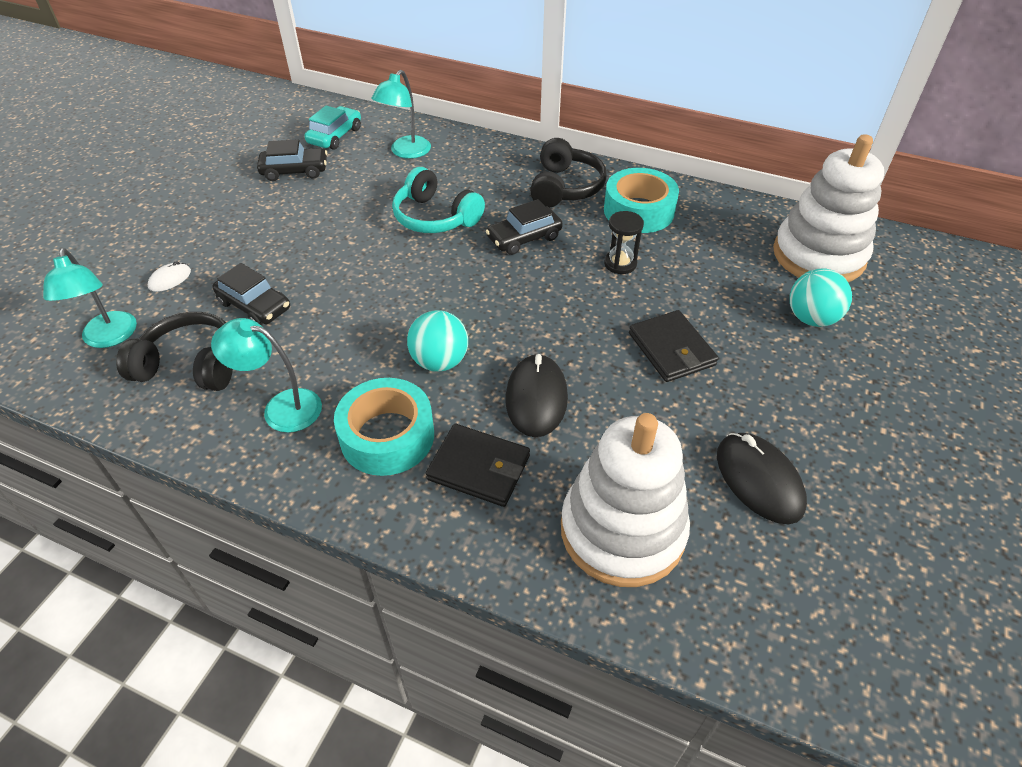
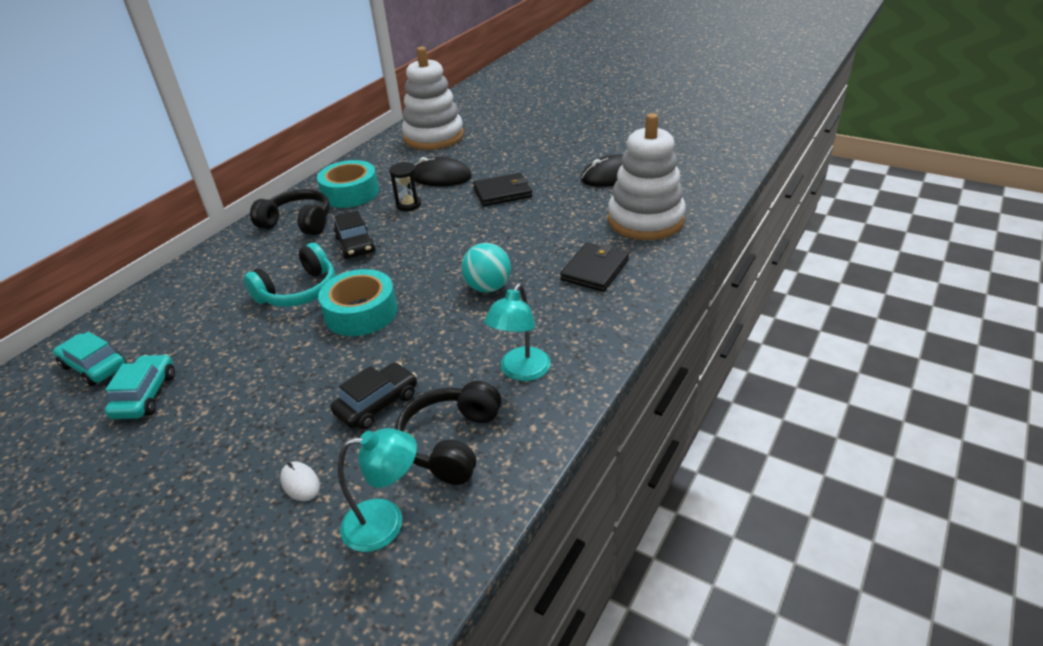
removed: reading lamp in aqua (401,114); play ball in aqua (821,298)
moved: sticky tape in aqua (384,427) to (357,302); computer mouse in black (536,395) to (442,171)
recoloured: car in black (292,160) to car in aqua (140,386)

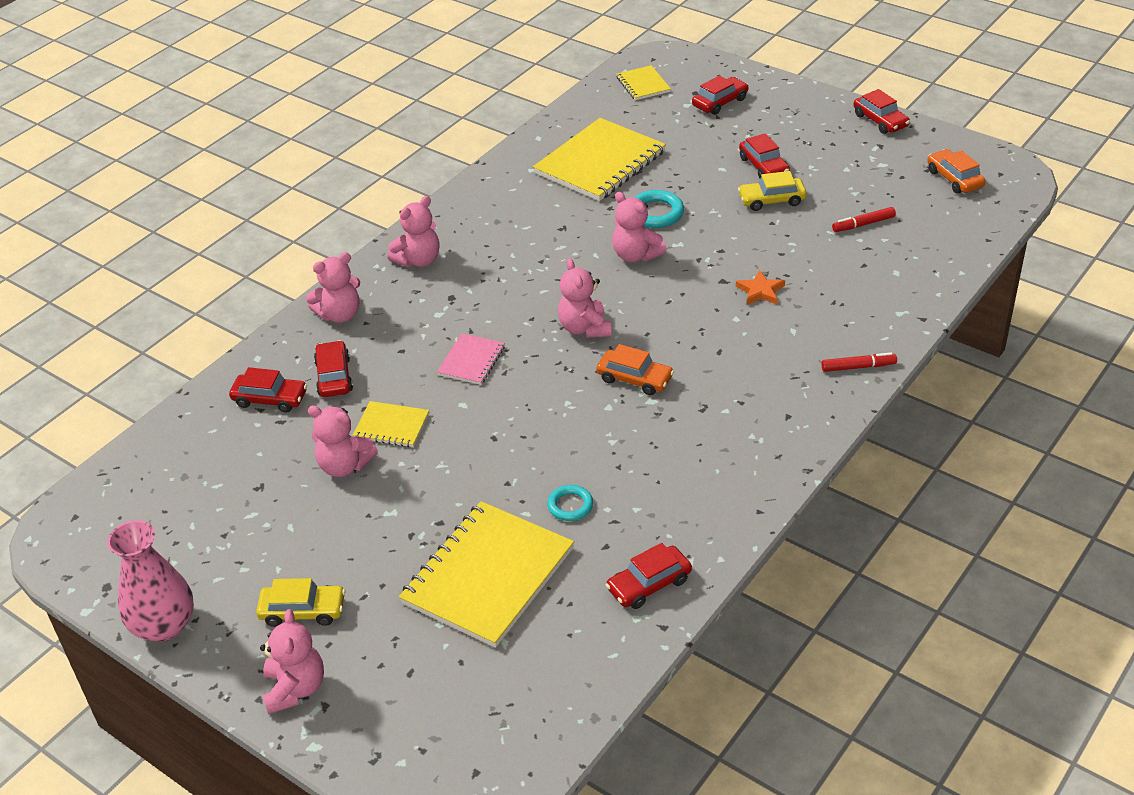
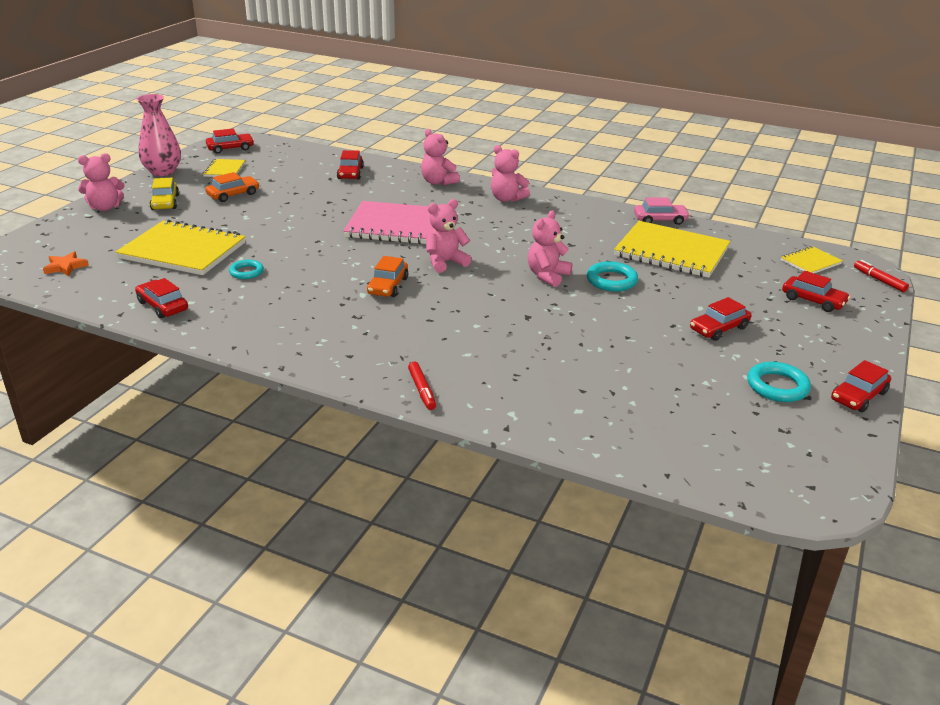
removed: teddy in rosy (343,441); car in yellow (772,191)
added: car in rosy (662,211); torus in aqua (779,382)
moved: car in crimson (333,368) to (230,141); notepad in yellow (391,424) to (224,168); star shape in orange (760,287) to (66,263); marker in crimson (864,219) to (881,276); car in orange (956,171) to (232,187)
resized: notepad in rosy (471,359) = (388,222) x2.05

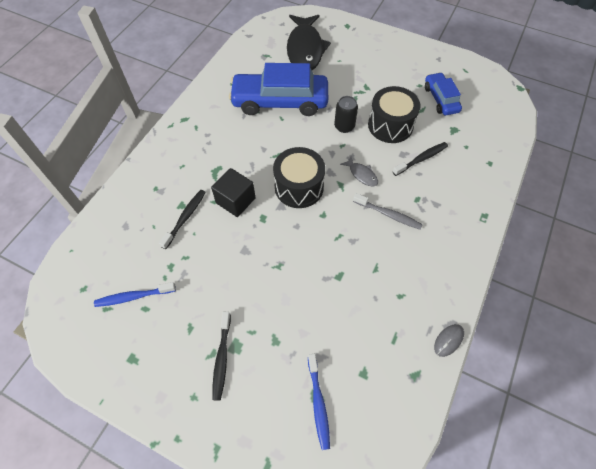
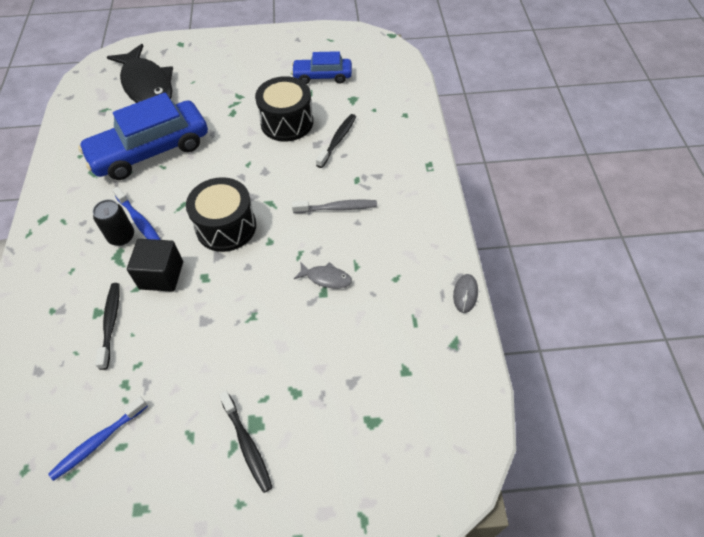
moved: tooth brush in royal blue (319,402) to (136,213); tin in black (346,114) to (113,223); fish in ash-grey (359,171) to (323,275)
turned: car in royal blue (443,93) = (321,67) 45 degrees counterclockwise

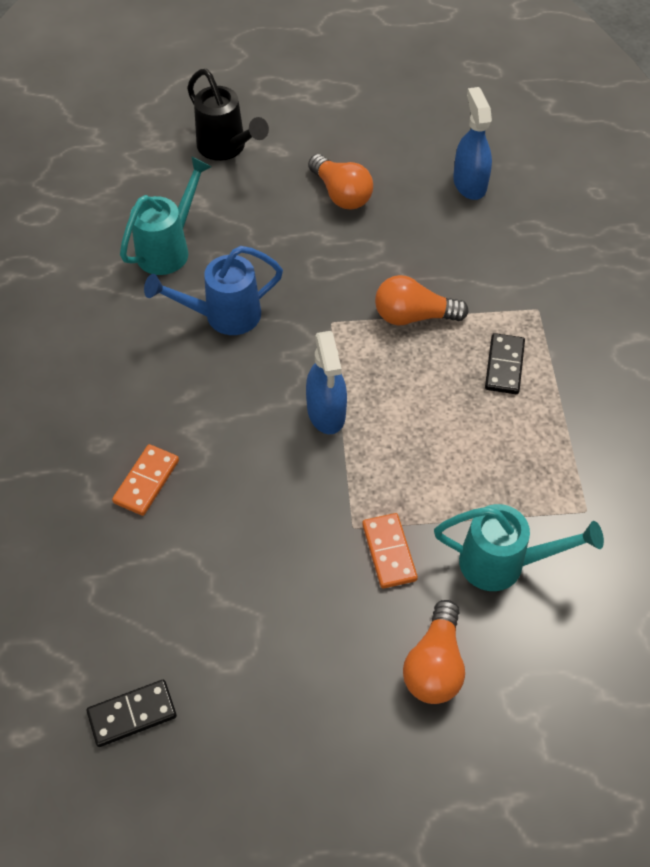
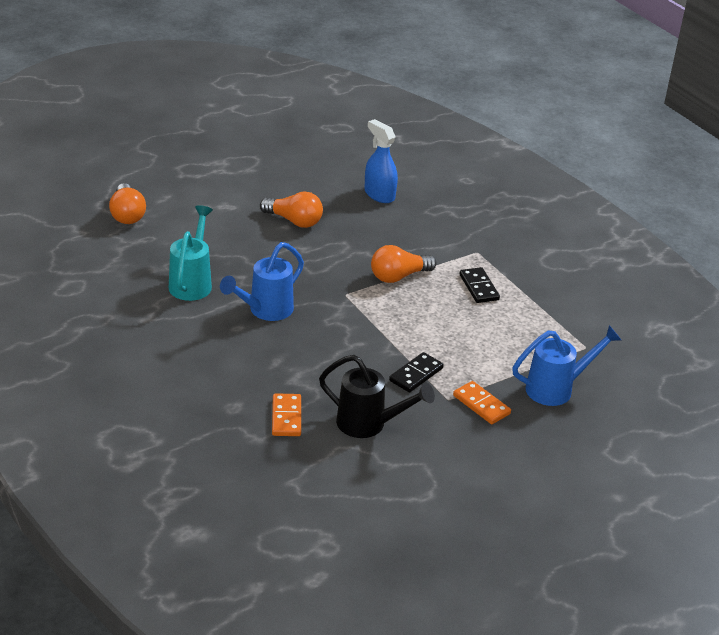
removed: spray bottle in royal blue (326,382)
moved: domino in black (132,713) to (416,372); sprinkling can in black (228,115) to (377,396); bulb in orange (434,652) to (127,203)
recoloured: sprinkling can in aqua (519,547) to sprinkling can in royal blue (566,365)

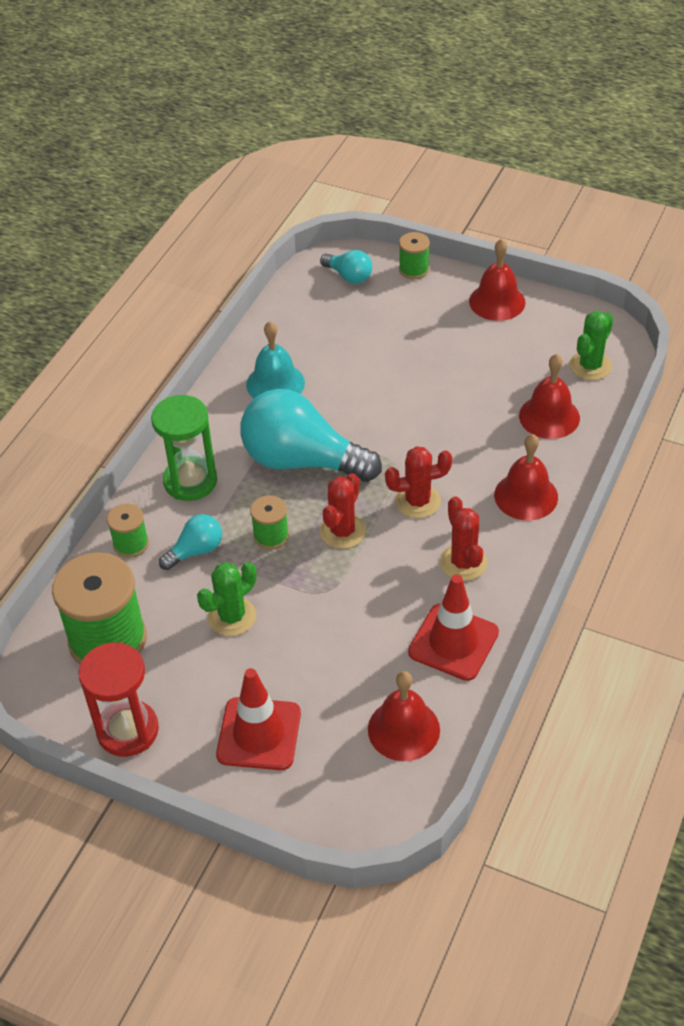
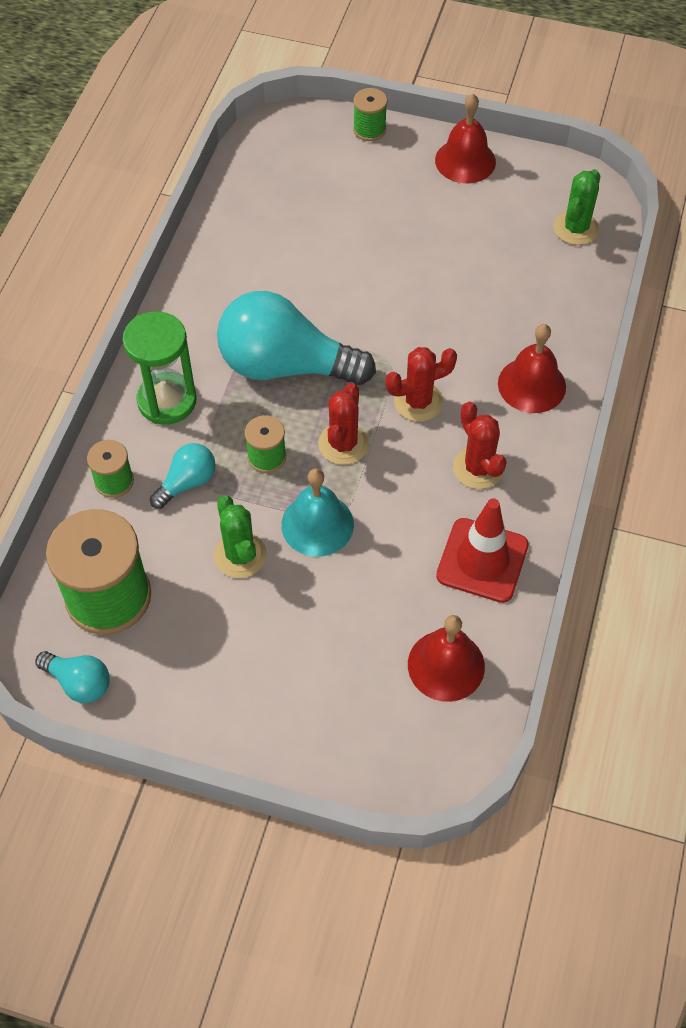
removed: sandglass in crimson (118,699); traffic cone in crimson (258,719); school bell in crimson (549,396)
moved: school bell in aqua (275,360) to (317,512); bulb in aqua (346,267) to (72,677)
turned: cactus in emerald (227,599) = (240,536) 60 degrees counterclockwise

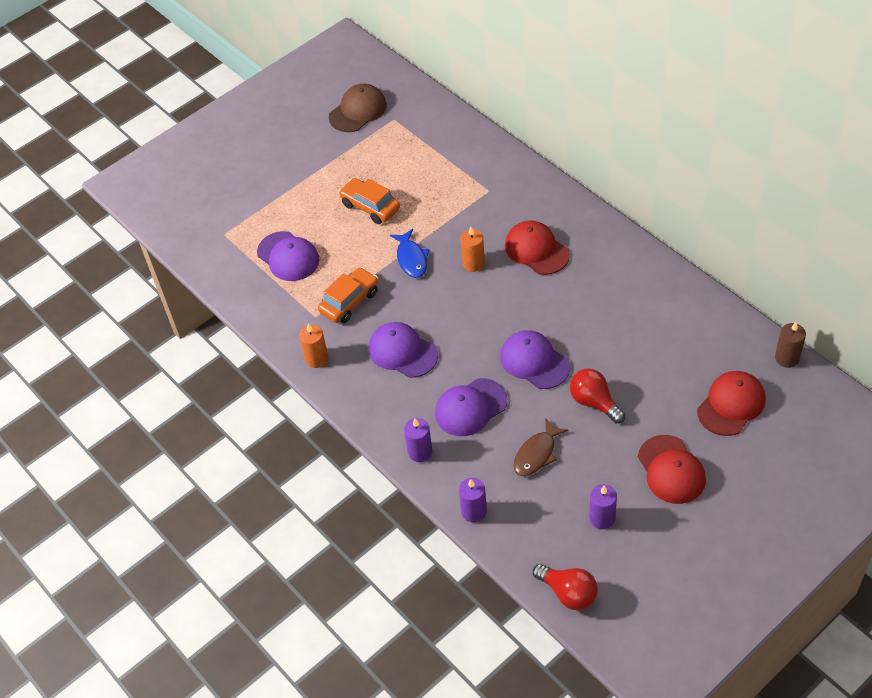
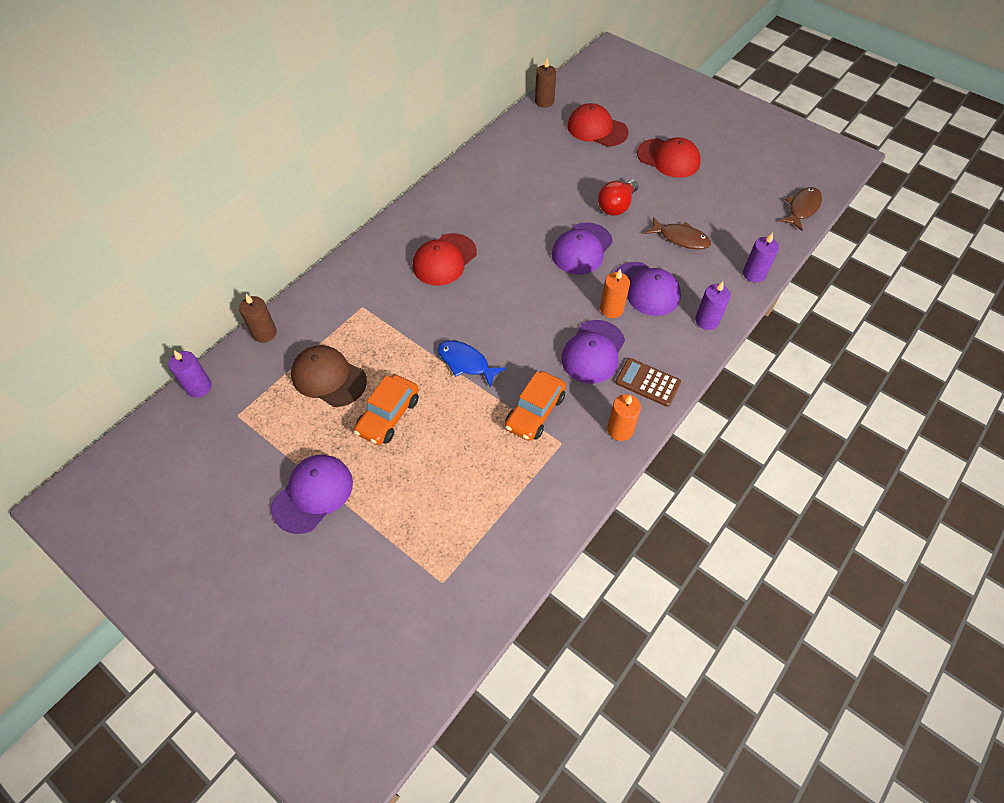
added: wax candle in dark brown (258,318); calculator in dark brown (648,382)
moved: peaked cap in royal purple (288,256) to (312,494); peaked cap in dark brown (358,108) to (329,376); wax candle in orange (472,249) to (615,293); wax candle in royal purple (603,506) to (190,374)
replaced: bulb in crimson (565,587) to fish in dark brown (801,209)
turned: car in orange (348,295) = (535,406) 90 degrees counterclockwise; fish in royal blue (409,253) = (472,364) 120 degrees counterclockwise; peaked cap in crimson (672,469) = (669,157) 60 degrees clockwise

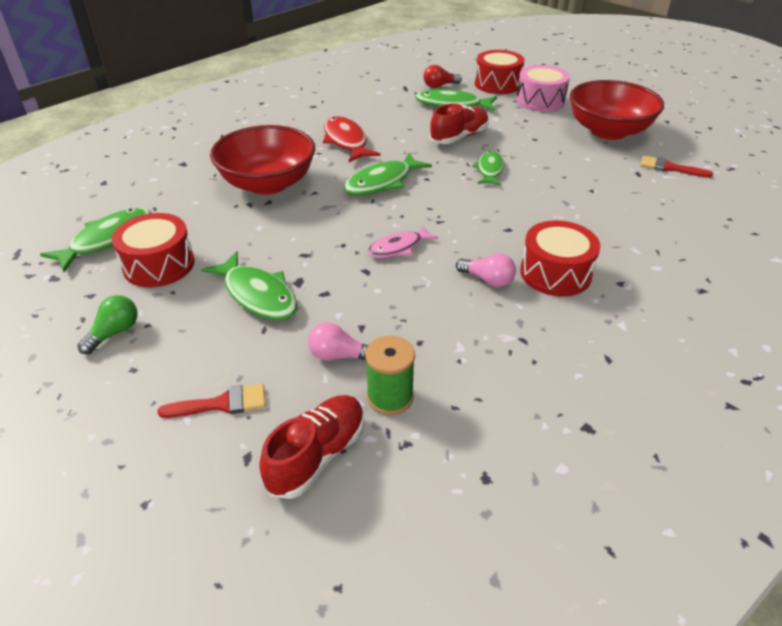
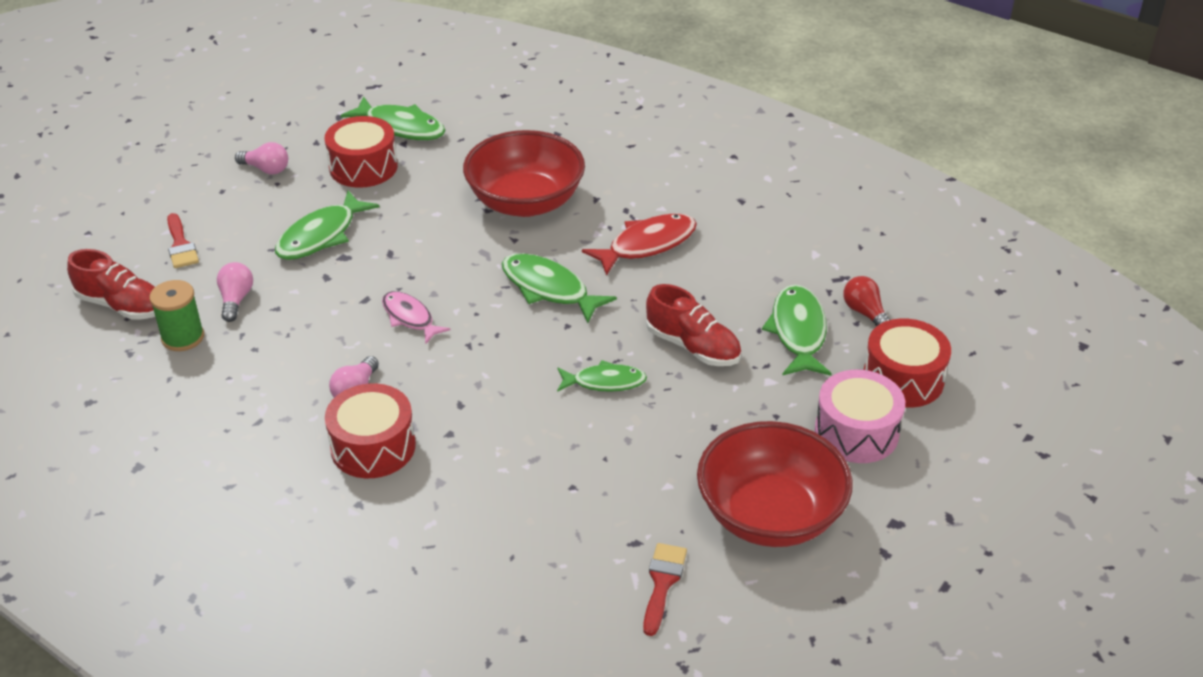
recoloured: bulb in emerald (107,324) to bulb in rosy (261,158)

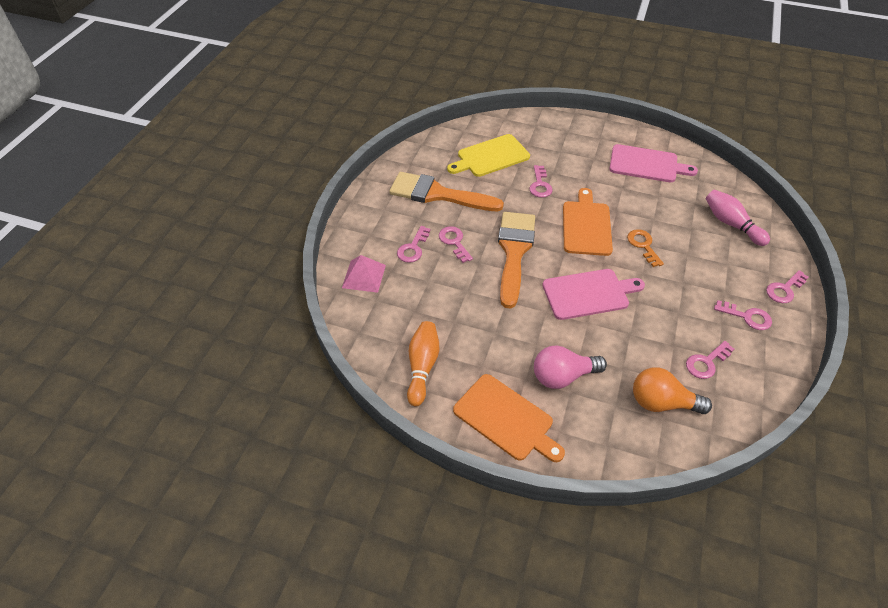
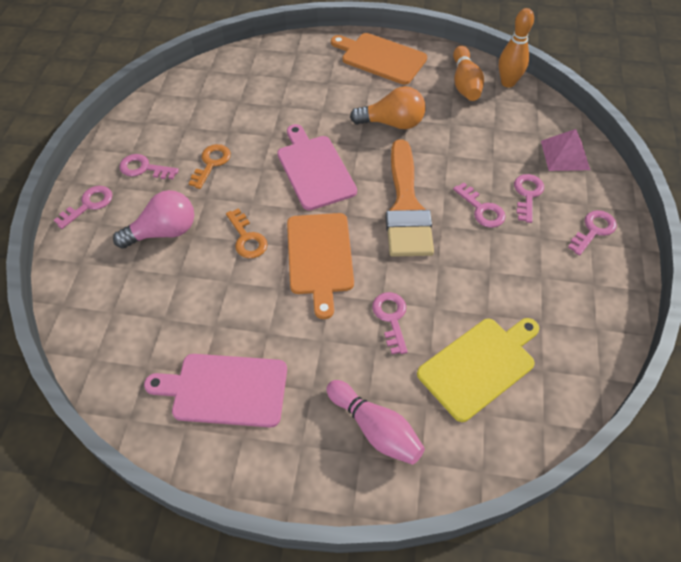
removed: paint brush in orange (446,191)
added: door key in orange (210,166); bowling pin in orange (516,48)
moved: bulb in rosy (570,367) to (153,219); bulb in orange (672,390) to (388,107); door key in rosy (710,360) to (592,233); bowling pin in rosy (738,218) to (375,422)
turned: chopping board in rosy (594,294) = (317,167) 90 degrees clockwise

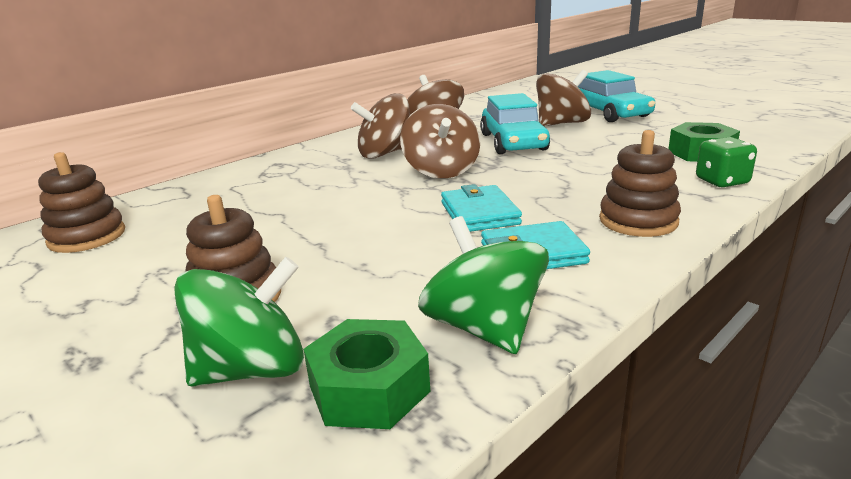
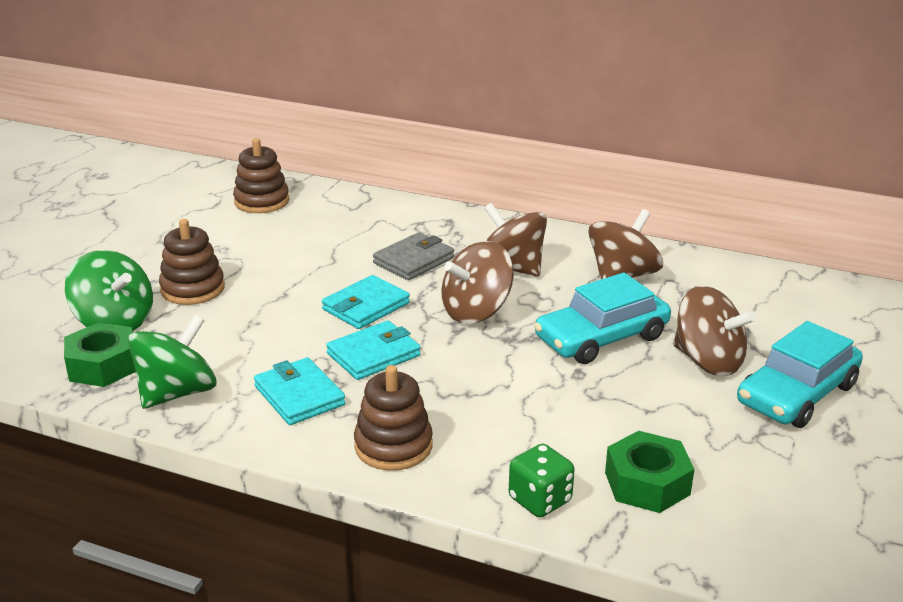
added: card wallet in aqua (366,302); card wallet in ash-grey (413,256)

